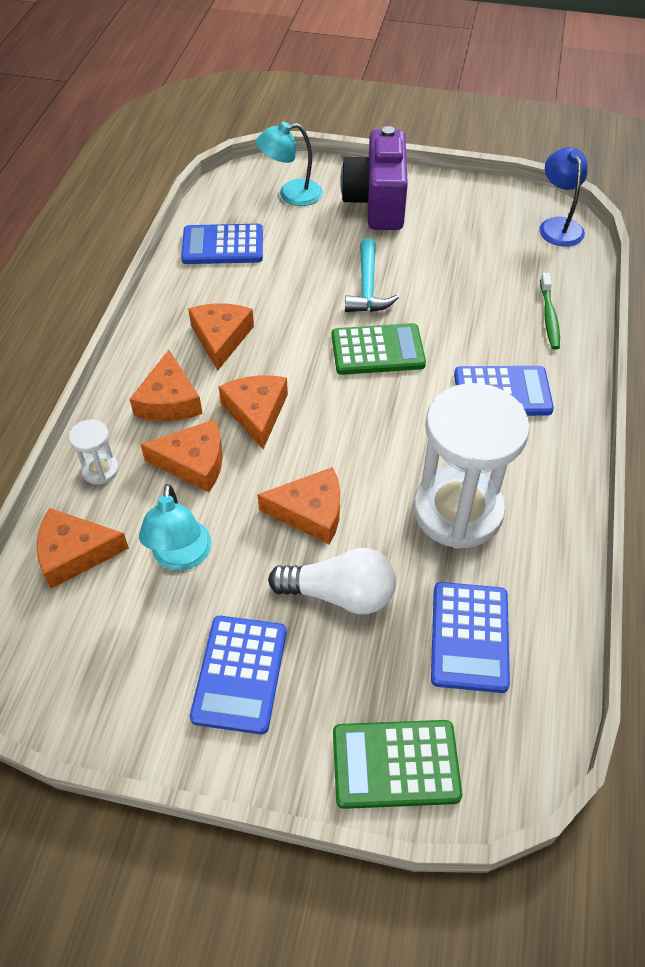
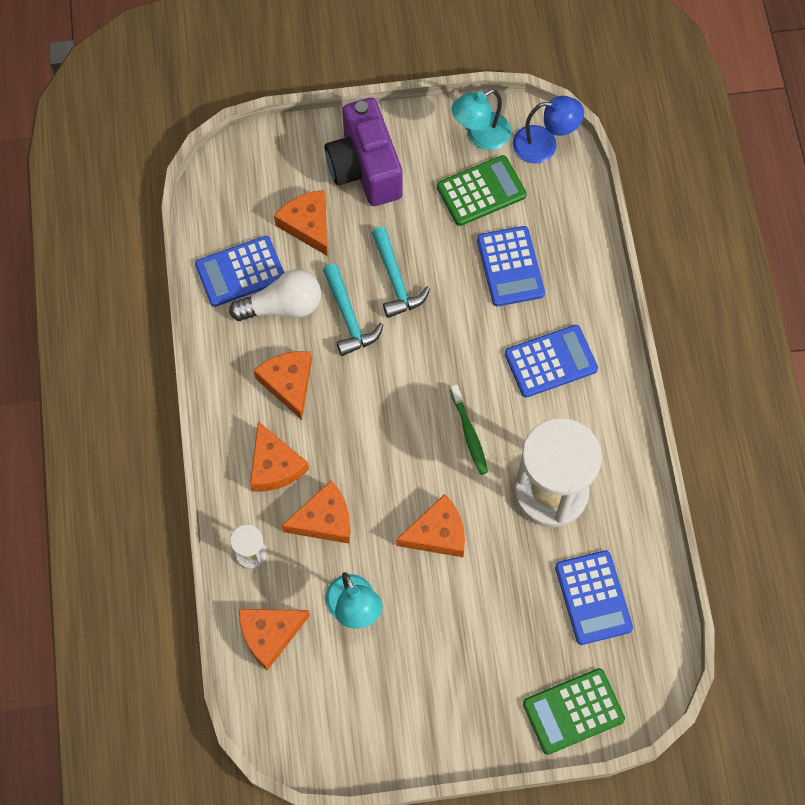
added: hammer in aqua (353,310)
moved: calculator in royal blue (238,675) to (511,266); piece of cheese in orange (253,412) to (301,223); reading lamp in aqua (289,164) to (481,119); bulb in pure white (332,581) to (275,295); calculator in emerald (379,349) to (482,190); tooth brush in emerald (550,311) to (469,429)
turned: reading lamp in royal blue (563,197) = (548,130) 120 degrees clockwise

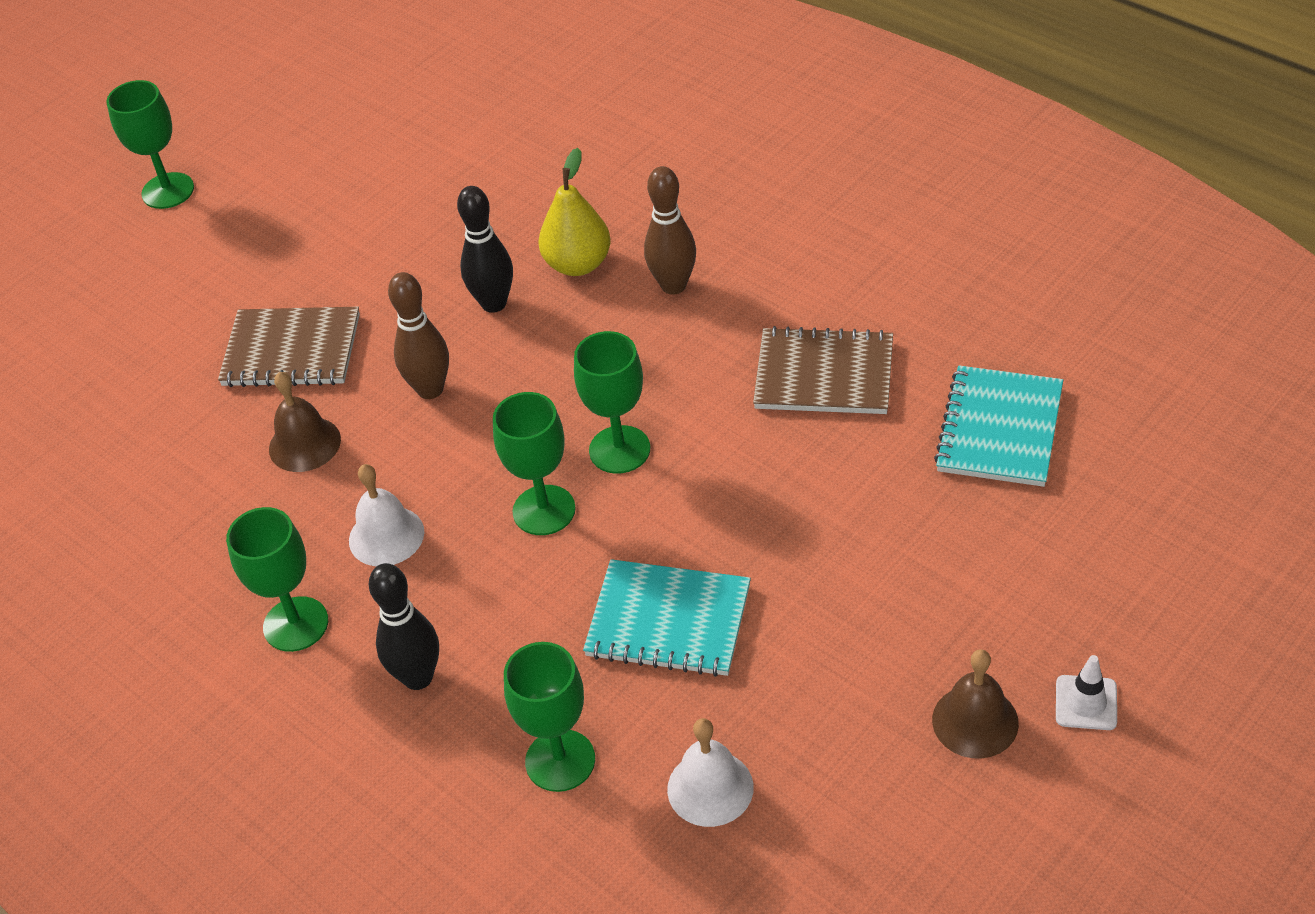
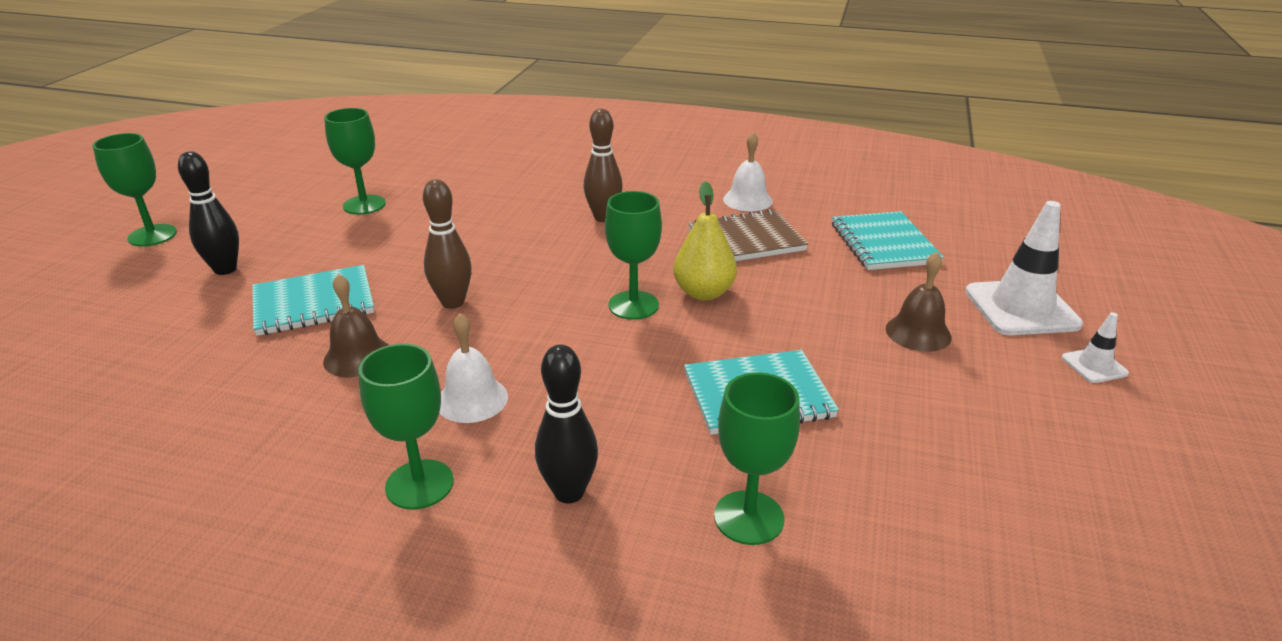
added: traffic cone in pure white (1024,268)
moved: bowling pin in black (485,249) to (208,213); wine glass in emerald (534,463) to (355,161); pear in yellow (575,212) to (705,240); school bell in pure white (710,772) to (748,172); school bell in dark brown (975,704) to (919,302)
recoloured: notepad in dark brown (289,347) to notepad in aqua (313,300)

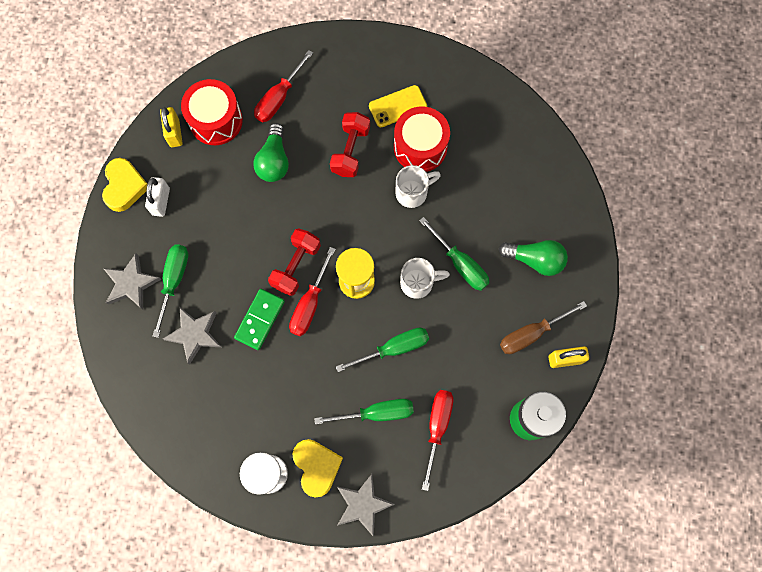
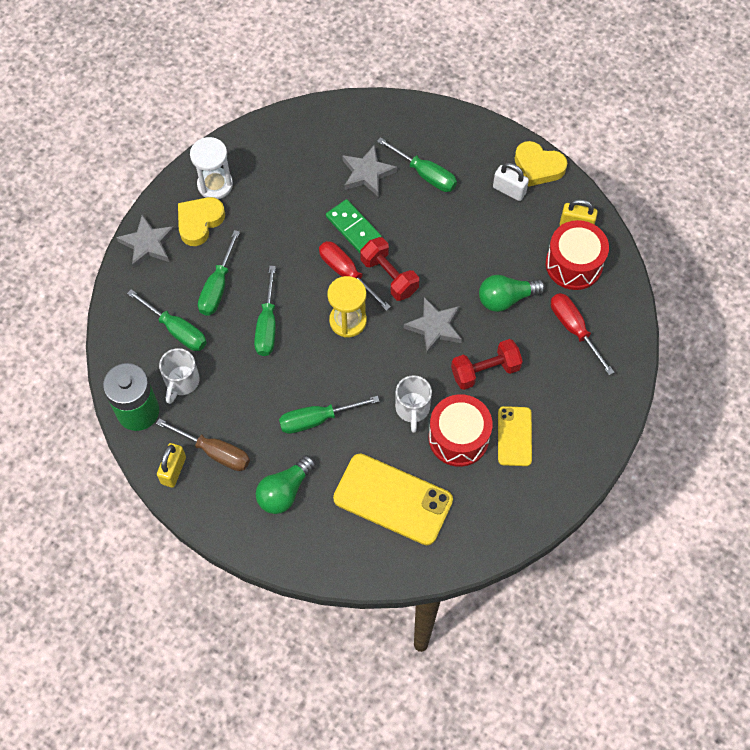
added: smartphone in yellow (393,499)
moved: star shape in ash-grey (132,281) to (433,325); mug in pure white (425,278) to (179,376)
recoloured: screwdriver in crimson (437,440) to screwdriver in emerald (167,320)
turned: bulb in emerald (271,152) = (512,293) 45 degrees counterclockwise; love heart in yellow (317,468) = (201,221) 120 degrees clockwise; hand weight in crimson (350,144) = (487,364) 60 degrees counterclockwise; screwdriver in dark brown (543,327) = (203,444) 120 degrees clockwise

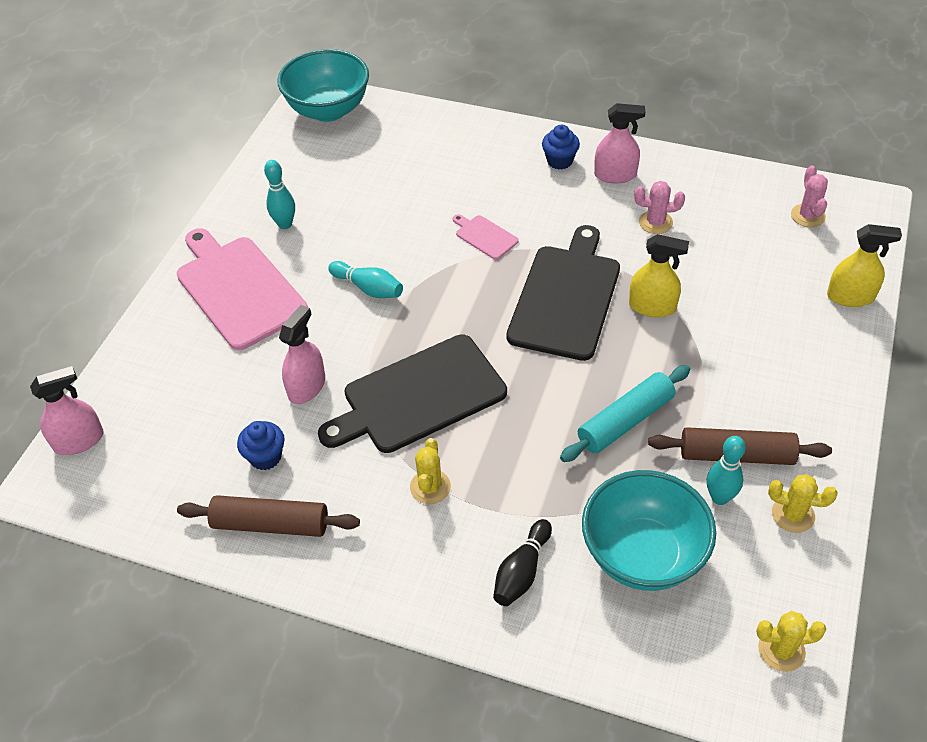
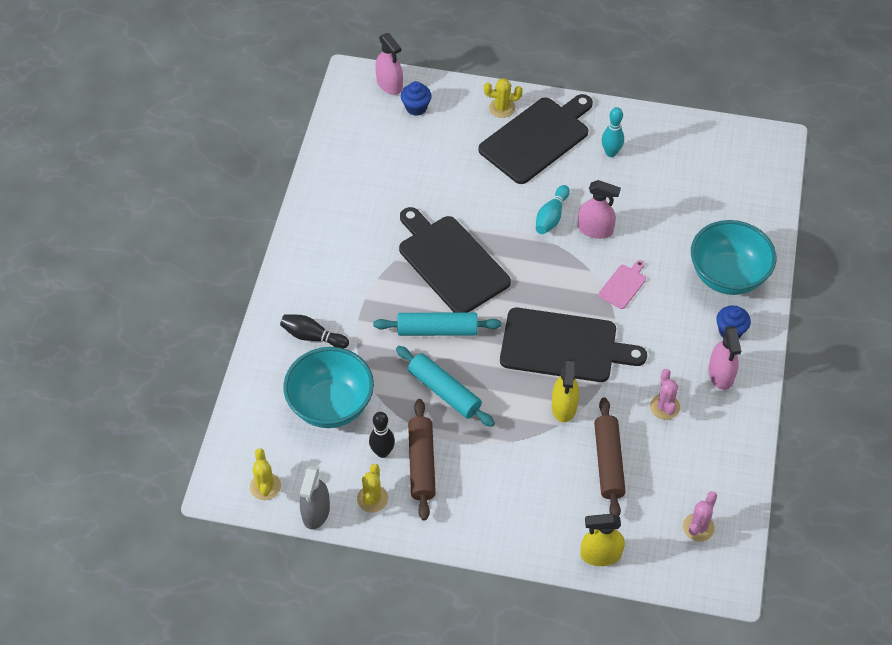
added: spray bottle in ash-grey (315,497); rolling pin in aqua (437,324)
moved: rolling pin in dark brown (268,516) to (610,457); fairy cake in royal blue (261,445) to (416,98); bowl in aqua (323,85) to (733,257); spray bottle in rosy (302,354) to (599,209); cactus in yellow (430,471) to (503,98)
recoloured: chopping board in rosy (242,289) to chopping board in black (535,139); bowling pin in aqua (726,470) to bowling pin in black (382,435)
turned: cactus in rosy (809,196) = (700,516) 45 degrees counterclockwise; spray bottle in yellow (864,265) = (602,540) 90 degrees clockwise

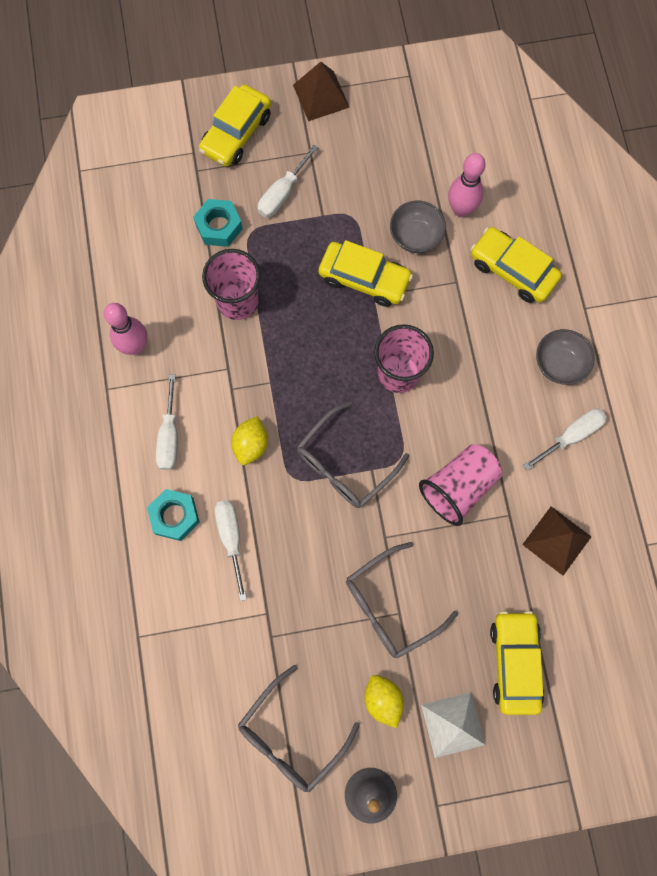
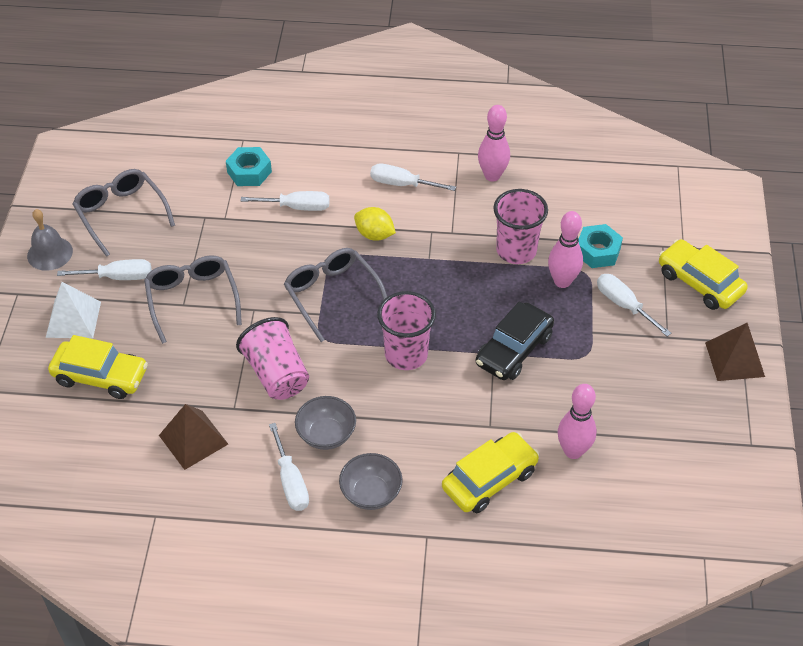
added: bowling pin in rosy (565,249)
moved: nut in aqua (173,515) to (249,166); bowl in ash-grey (418,227) to (325,423)
replaced: citrus fruit in yellow (384,701) to screwdriver in pure white (104,269)
recoloured: car in yellow (366,273) to car in black (515,341)

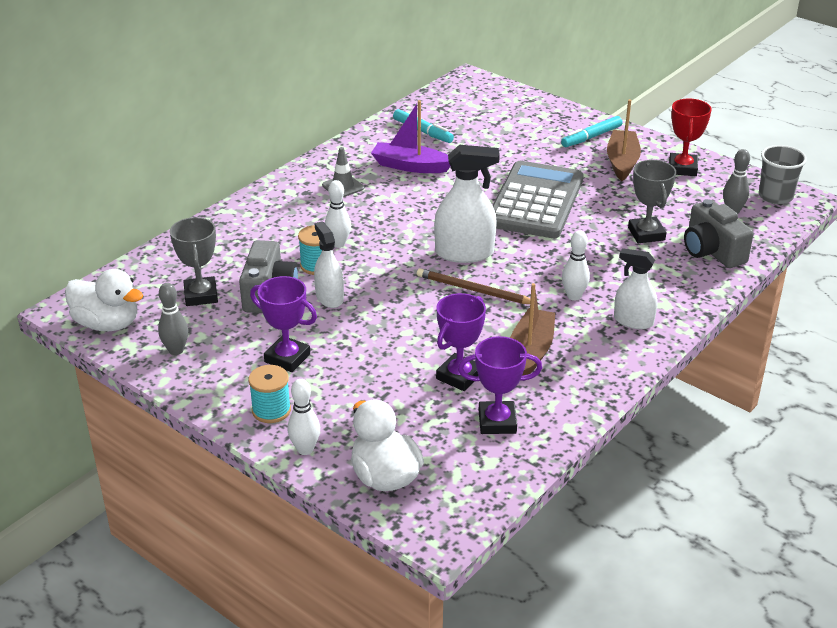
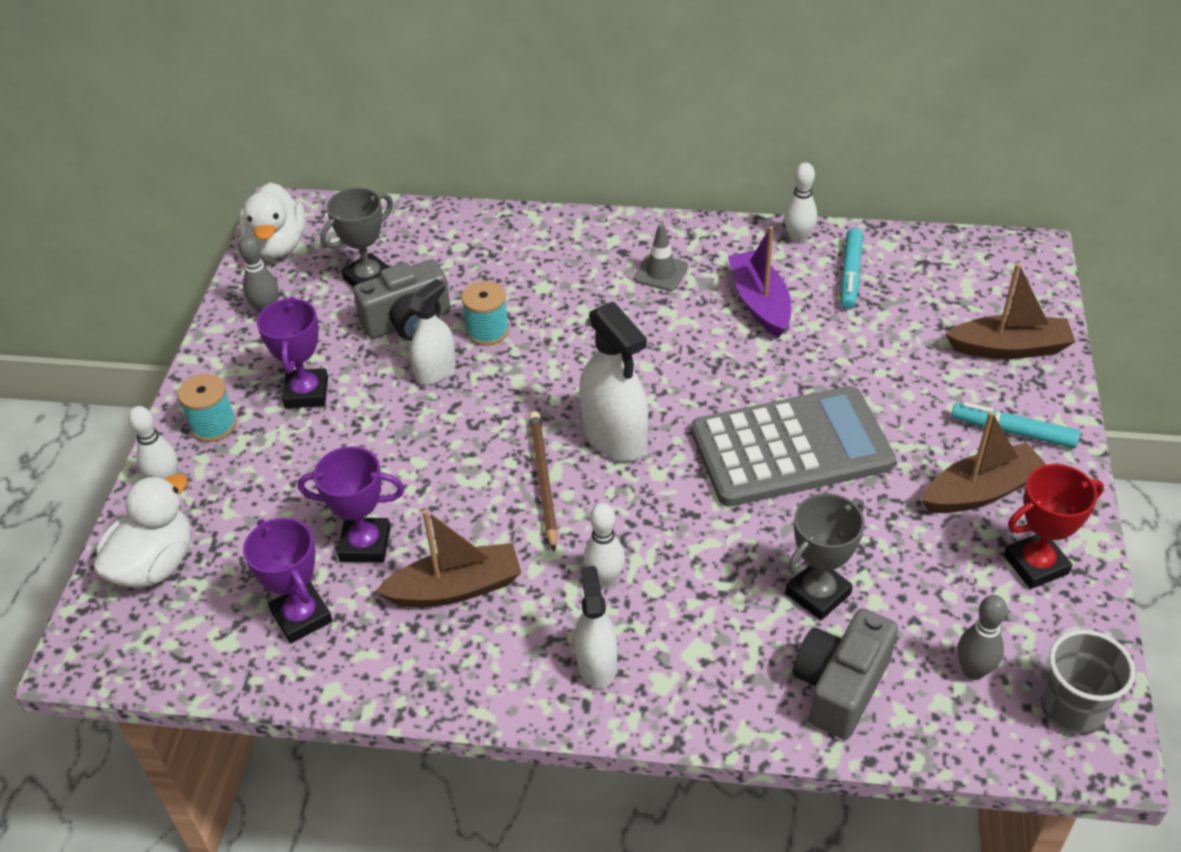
added: toy boat in dark brown (1010,311)
moved: bowling pin in pure white (338,214) to (800,203)

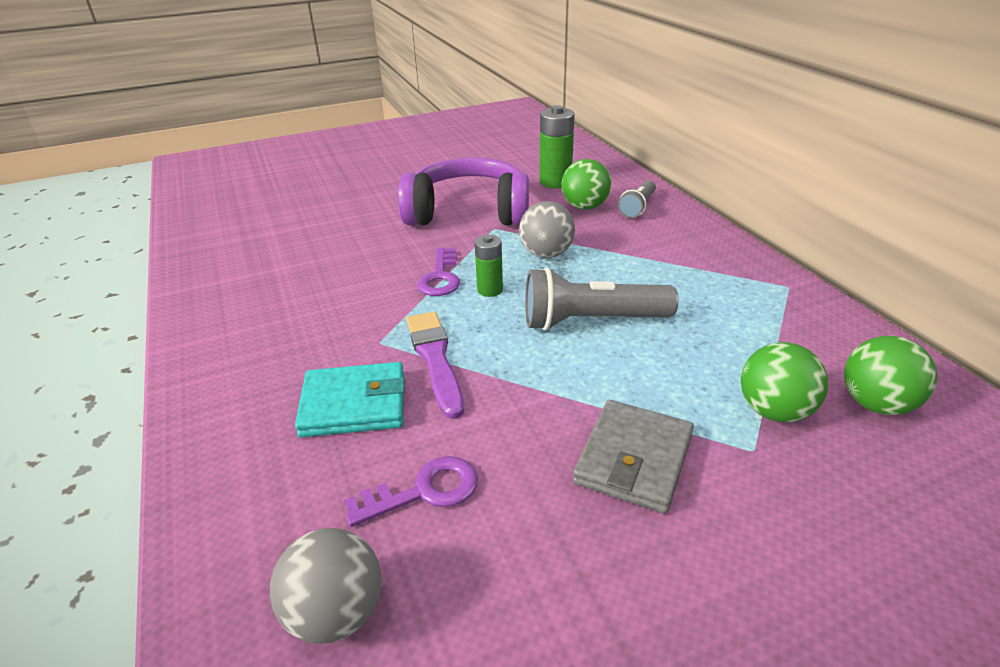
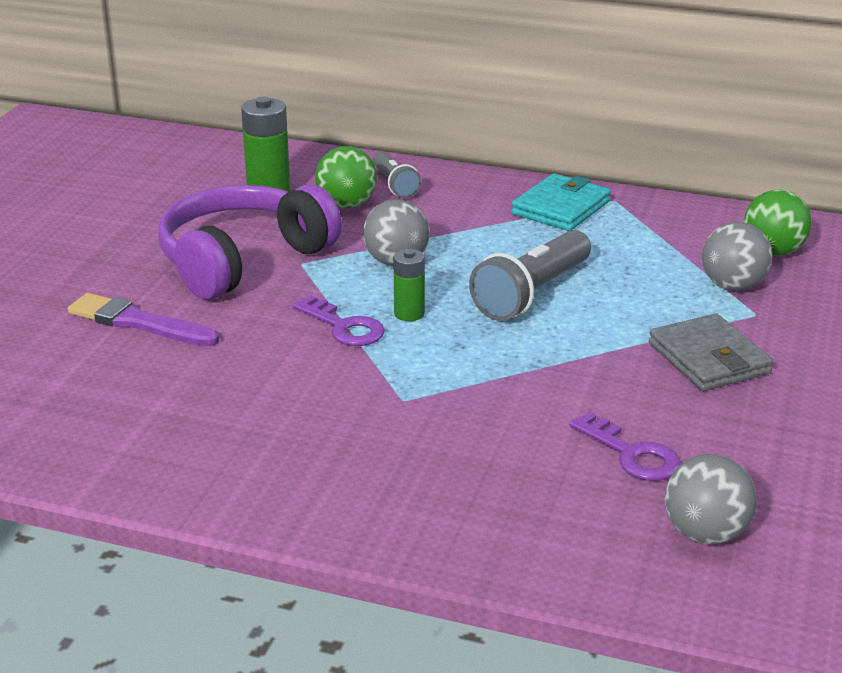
moved: card wallet in aqua (350,399) to (561,202); paint brush in royal purple (435,365) to (143,319)
recoloured: play ball in emerald (784,382) to play ball in ash-grey (737,256)
turned: door key in royal purple (411,491) = (625,446) 120 degrees clockwise

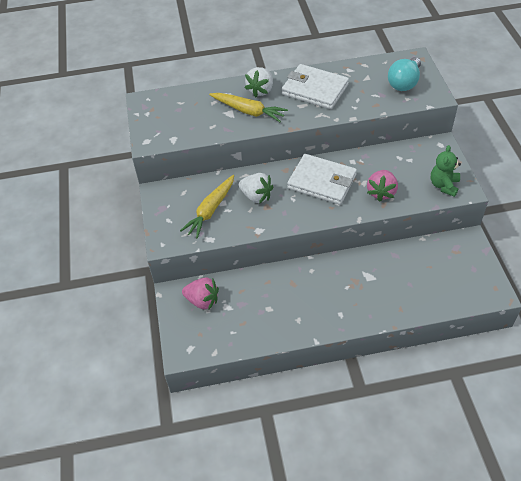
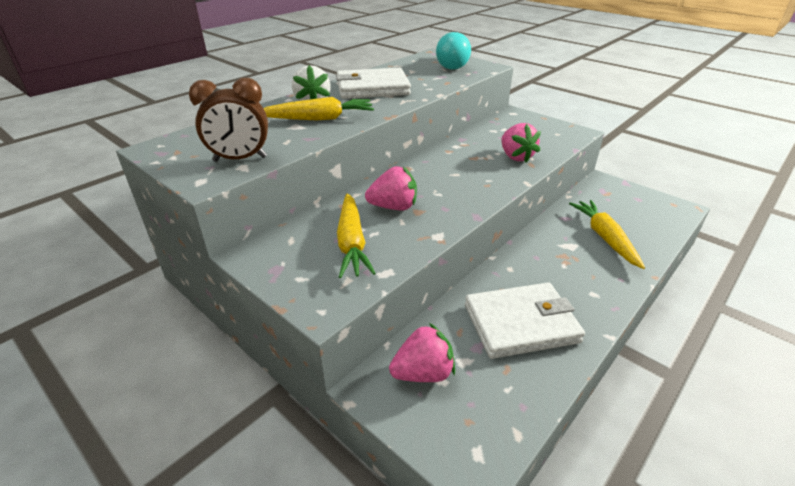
removed: teddy in emerald (446,171)
added: alarm clock in dark brown (228,120); carrot in yellow (607,234)
moved: card wallet in pure white (322,179) to (525,321)
recoloured: toy strawberry in pure white (256,188) to toy strawberry in rosy (391,188)

